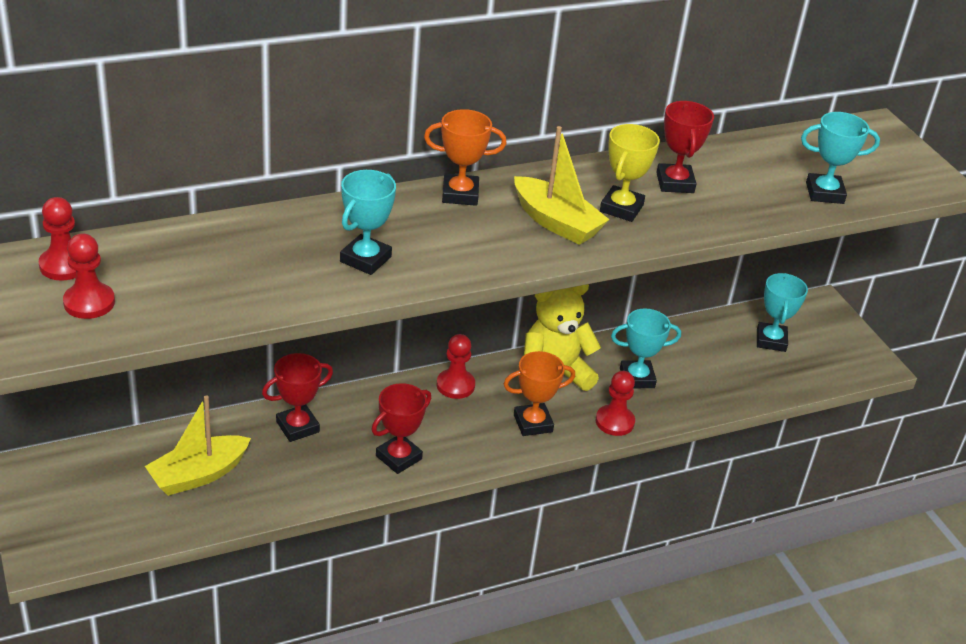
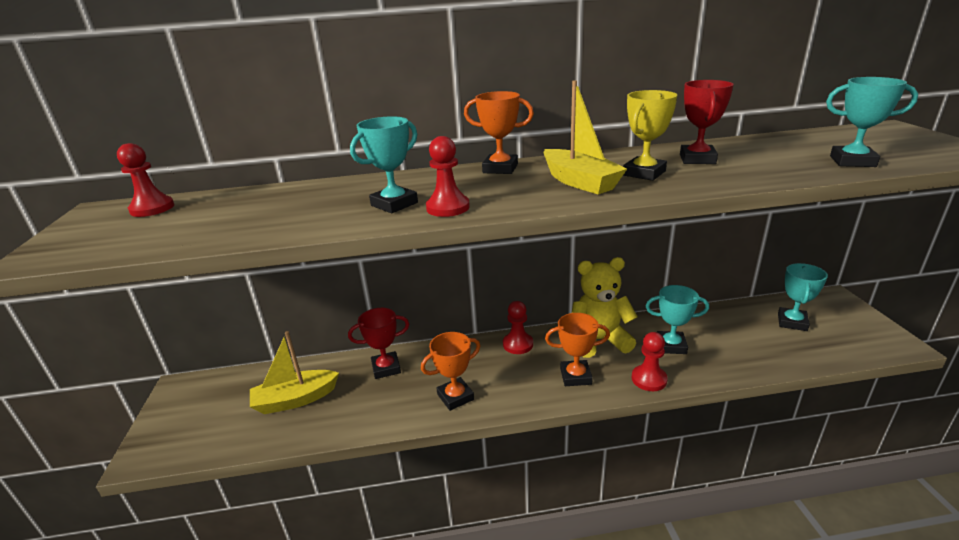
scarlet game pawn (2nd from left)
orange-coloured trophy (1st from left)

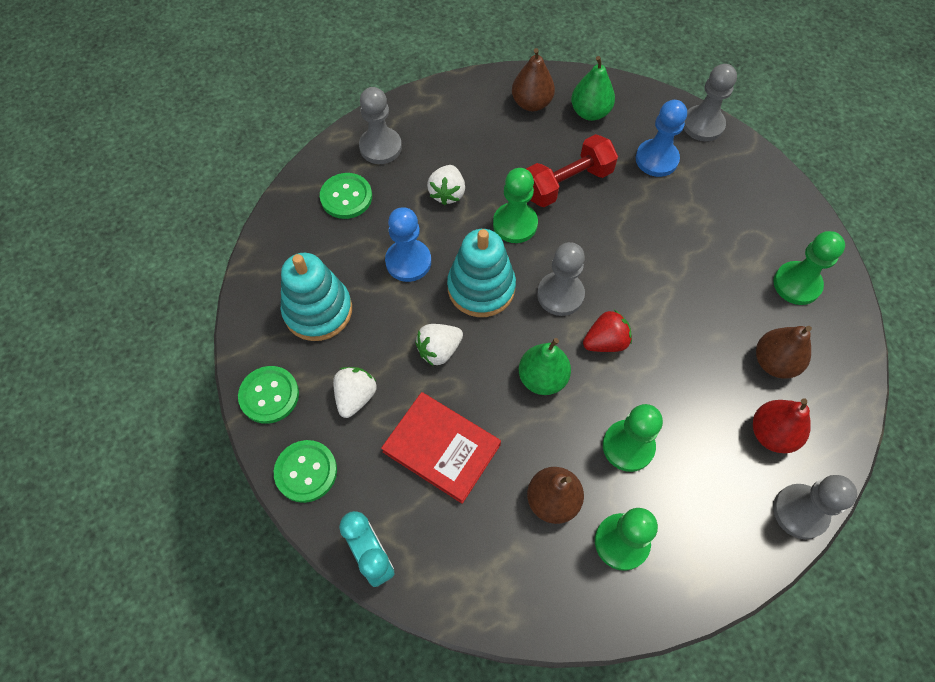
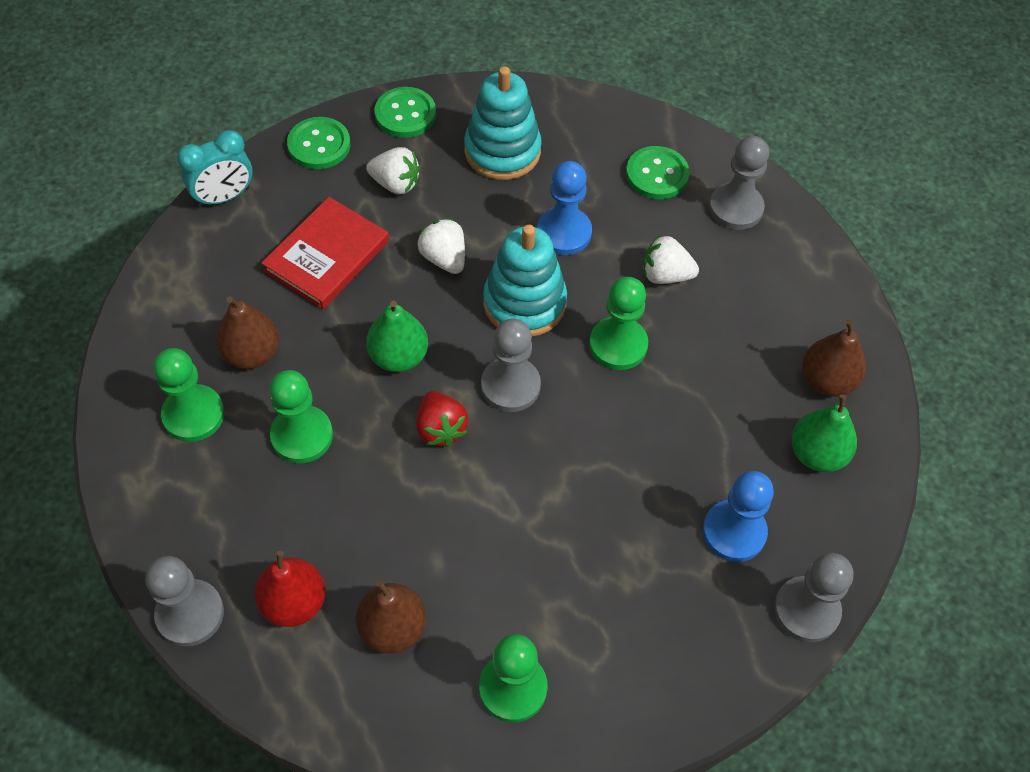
scarlet hand weight

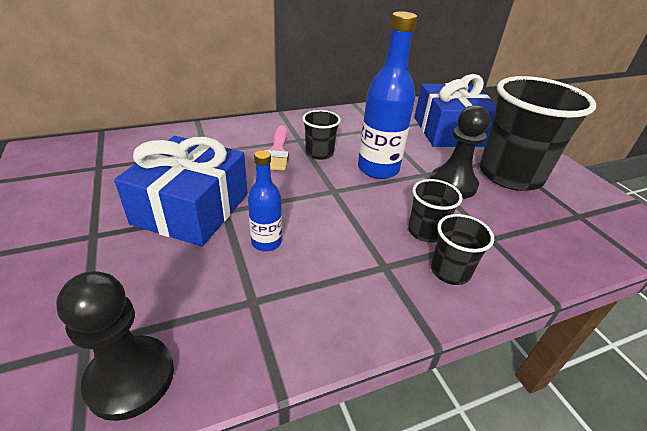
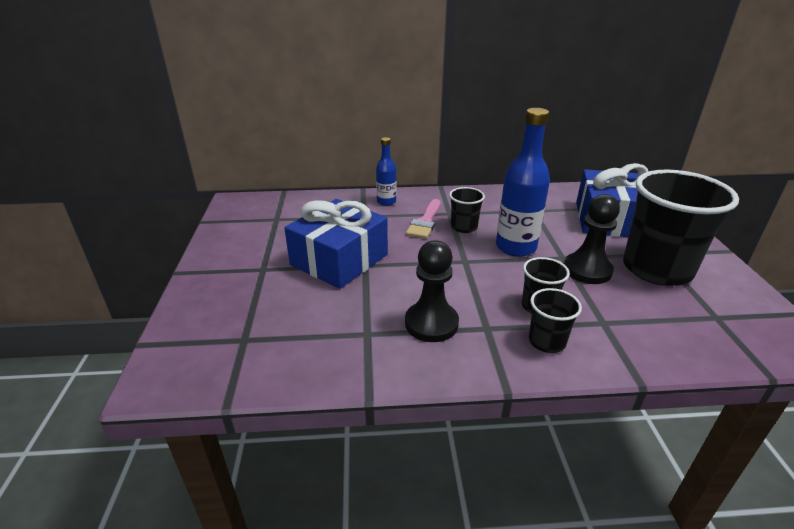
royal blue drink bottle (1st from left)
jet-black game pawn (1st from left)

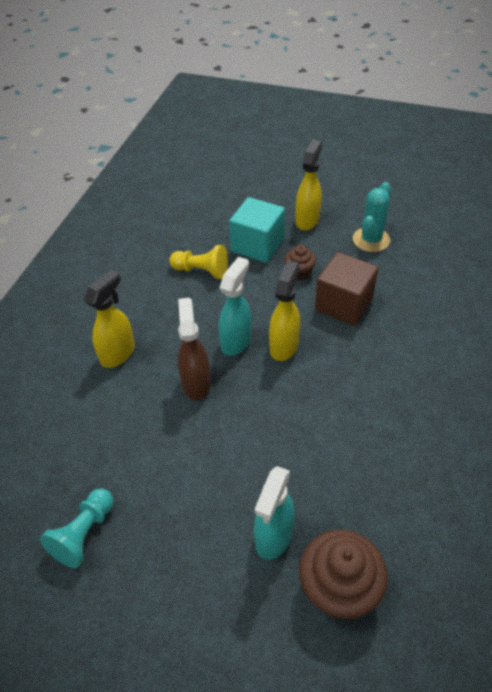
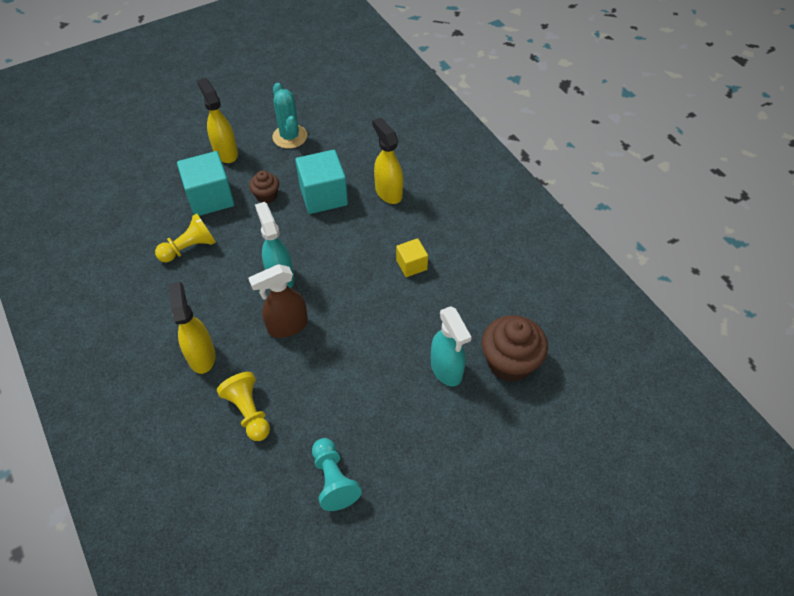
turquoise cube (2nd from left)
yellow sprayer (3rd from left)
brown sprayer
yellow cube
yellow game pawn (2nd from left)

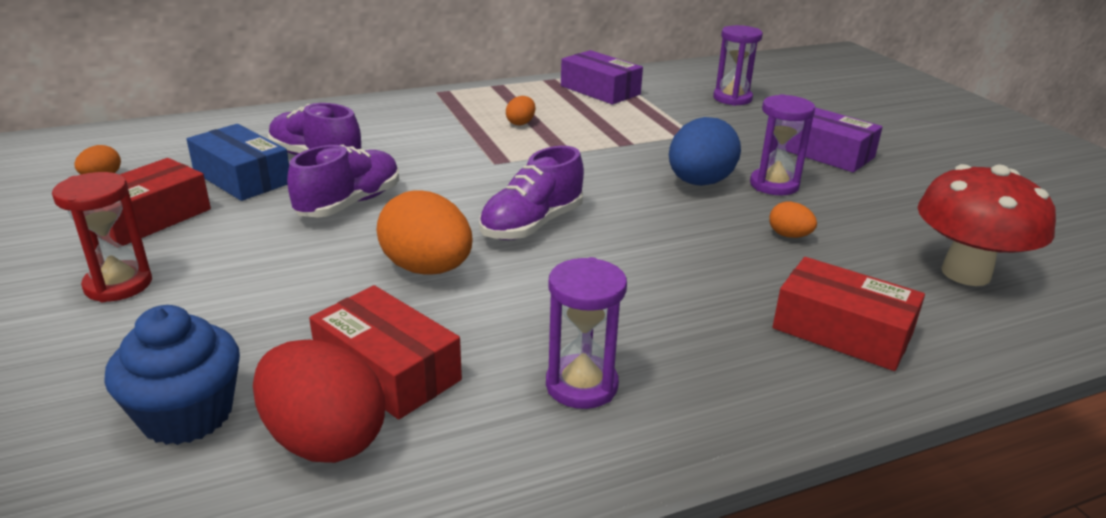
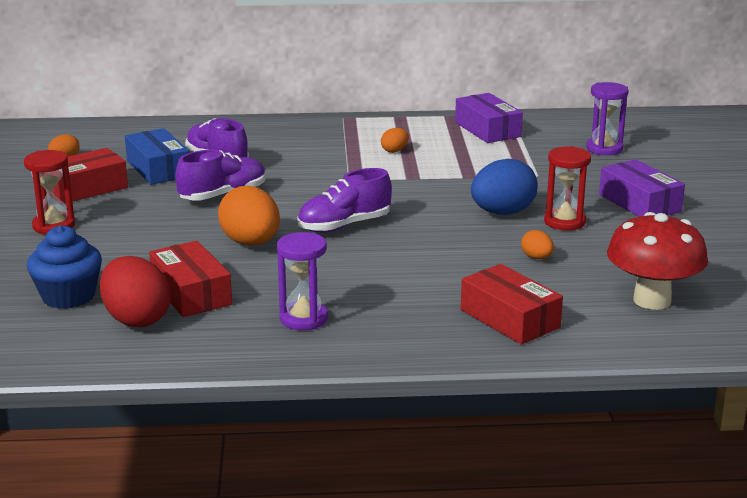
scarlet sand timer (2nd from left)

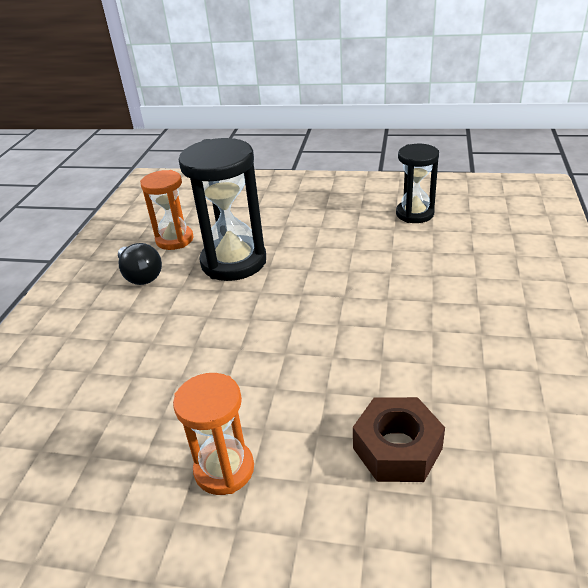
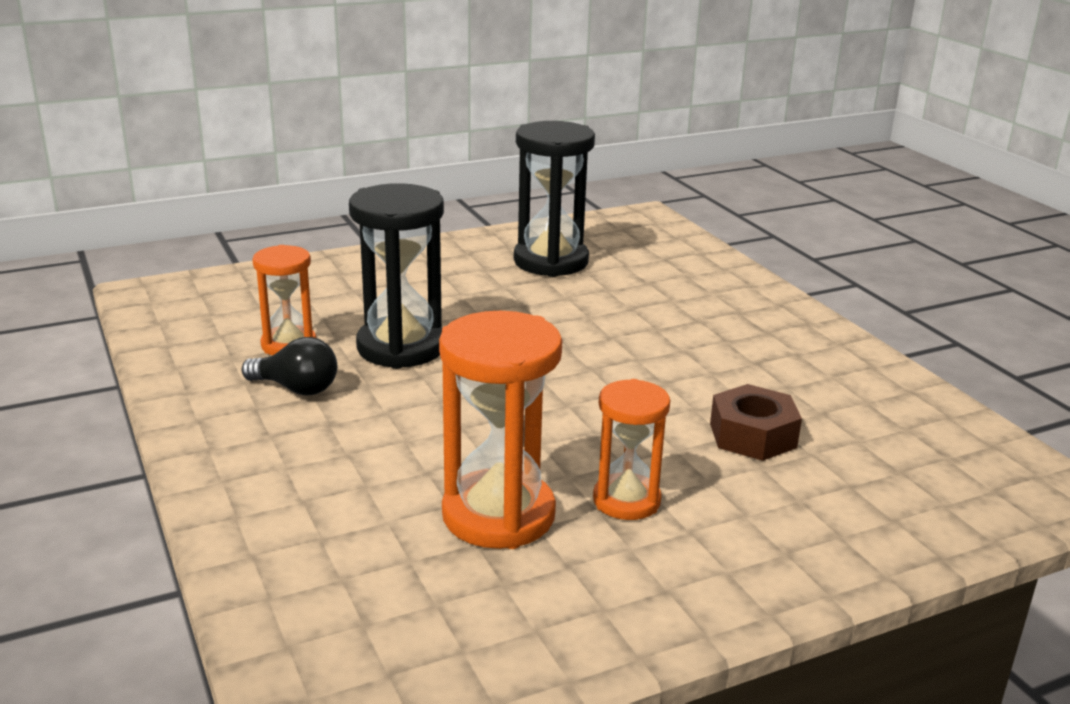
jet-black sand timer (2nd from left)
orange-coloured sand timer (2nd from left)

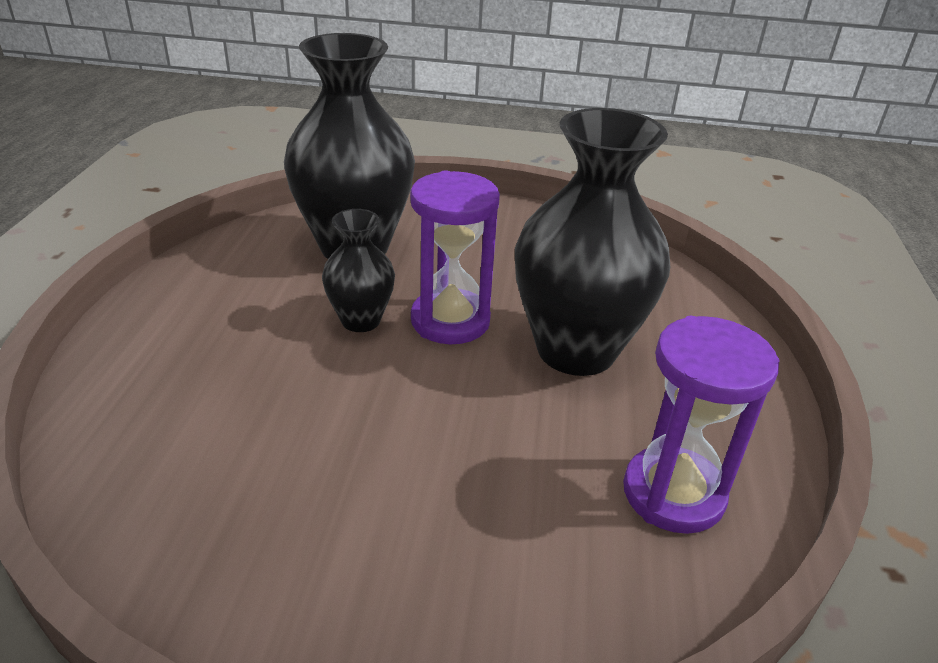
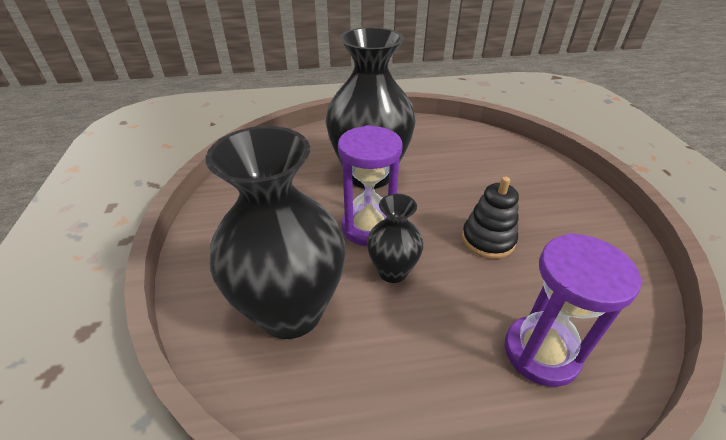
purple sand timer (2nd from left)
jet-black ring stacker

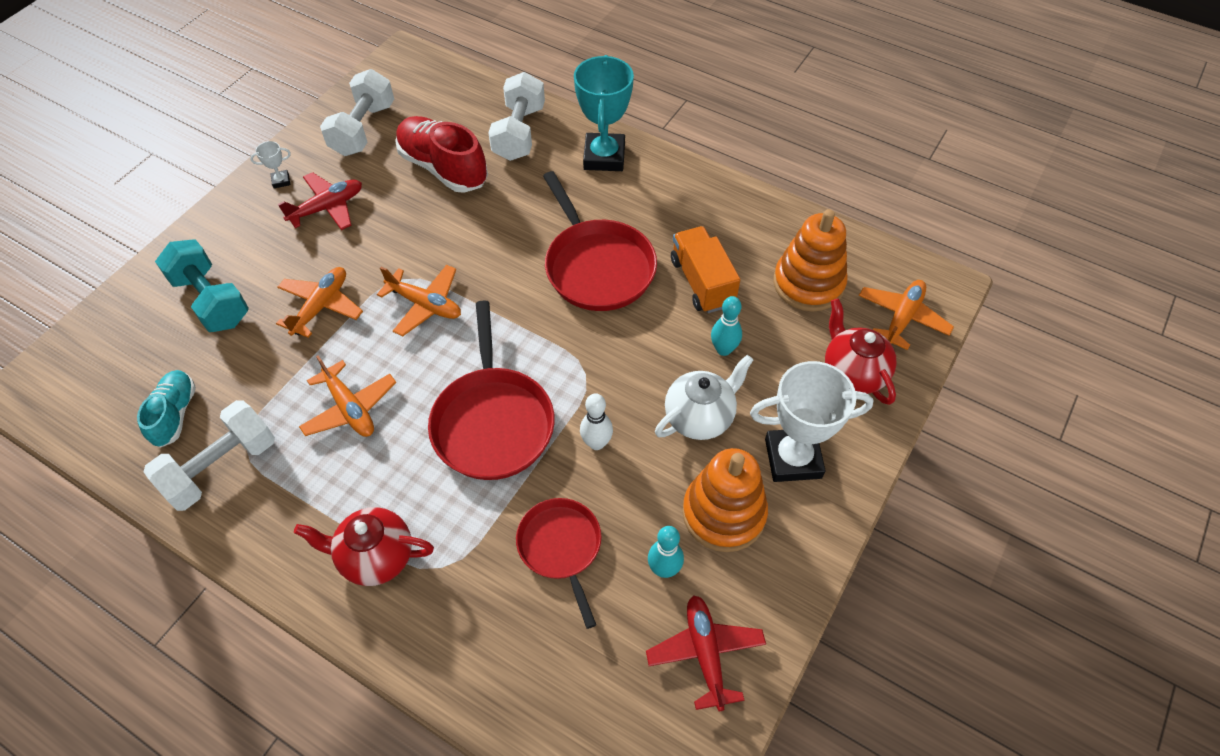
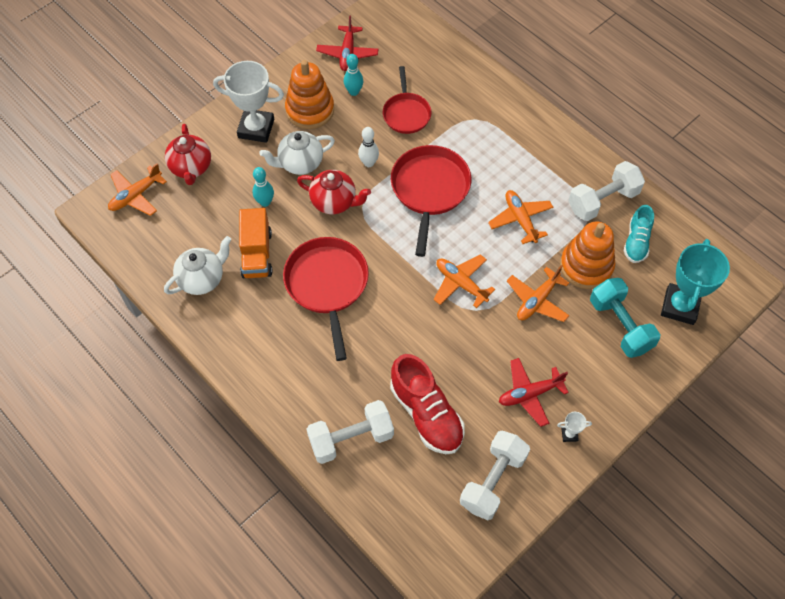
turquoise trophy
snow-white hand weight (1st from left)
orange-coloured ring stacker (2nd from left)
scarlet teapot (2nd from left)
snow-white teapot (1st from left)

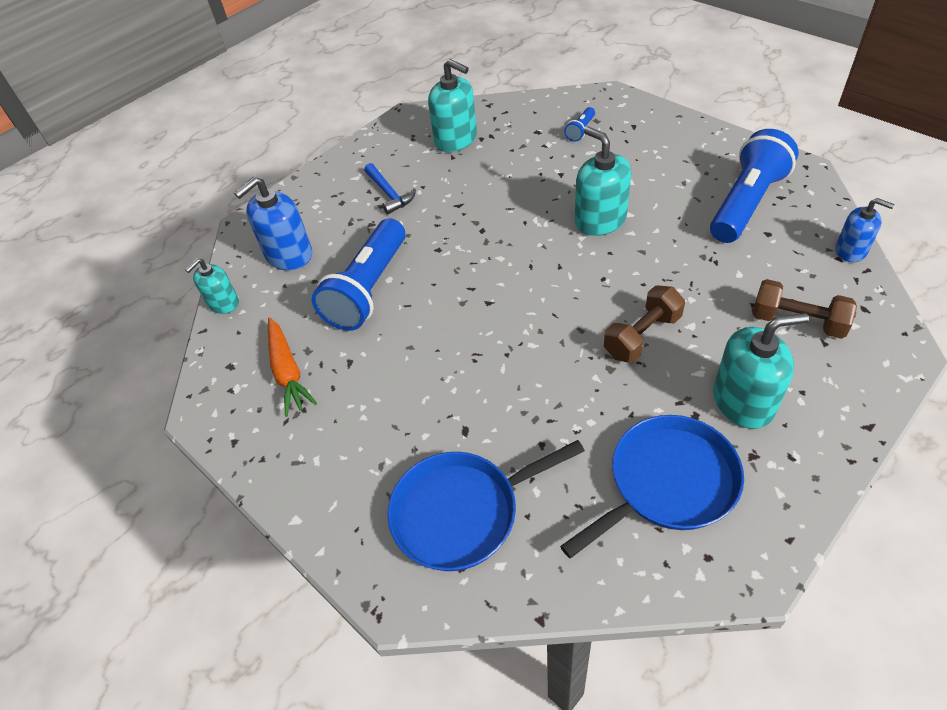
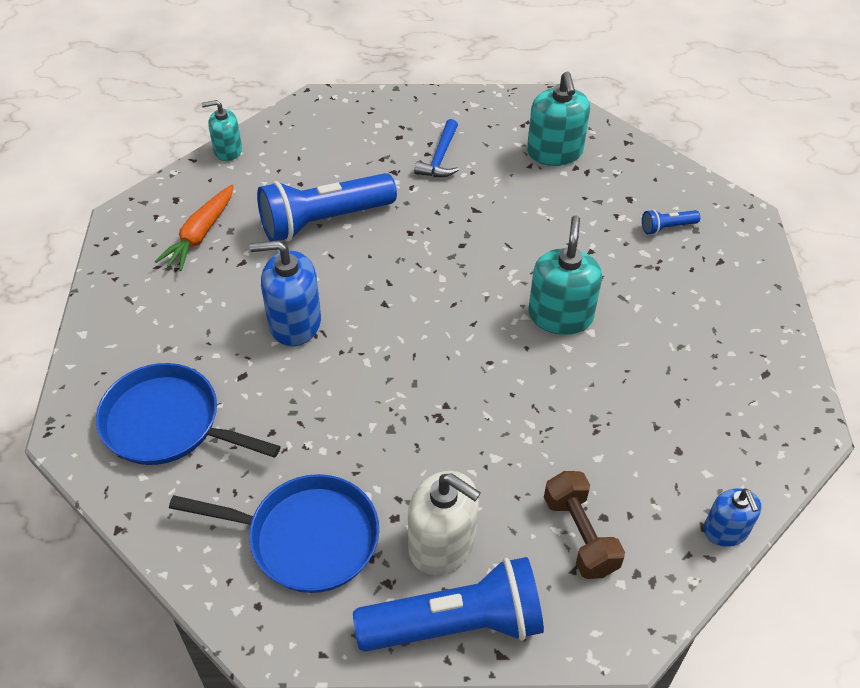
royal blue torch (2nd from left)
royal blue soap pump (1st from left)
brown hand weight (1st from left in the first image)
snow-white soap pump

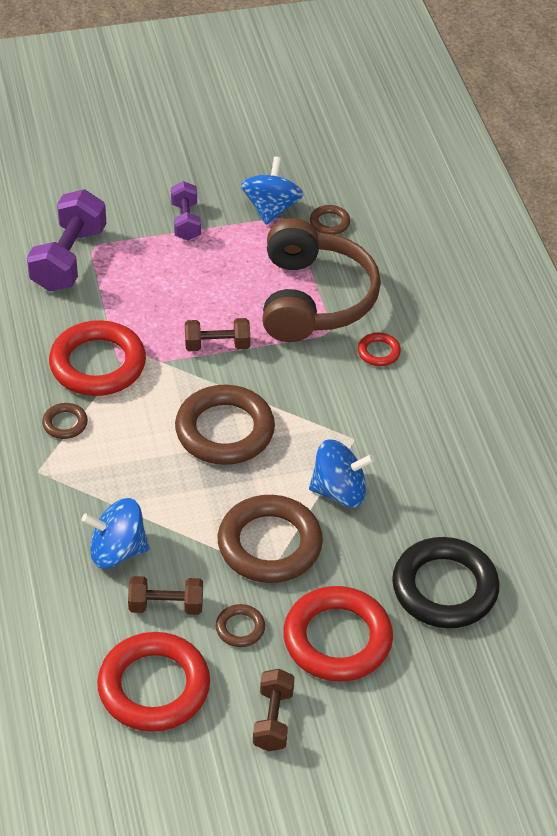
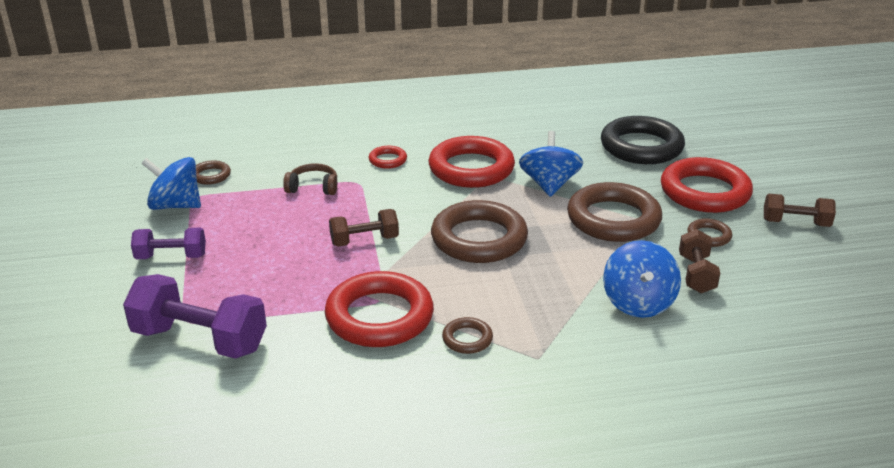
brown headset
brown hand weight (1st from left)
scarlet torus (3rd from left)

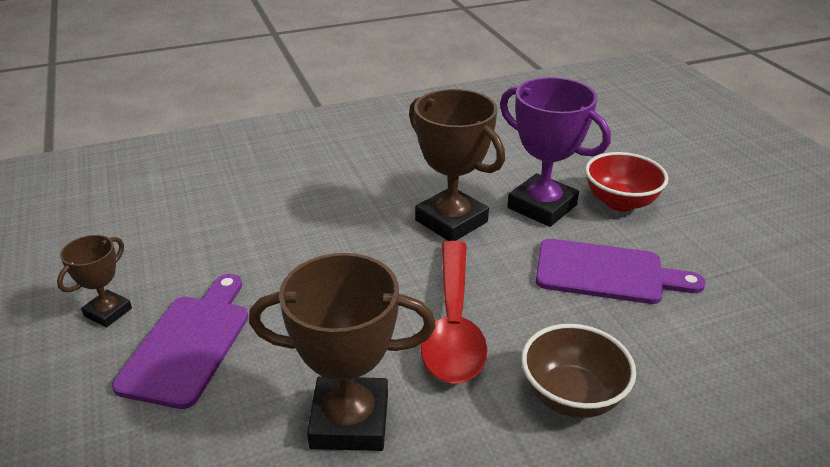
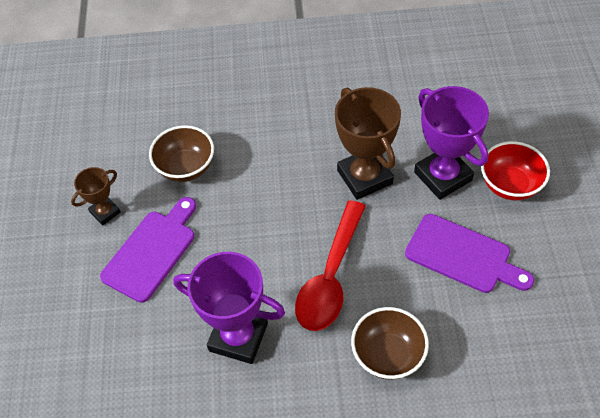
purple trophy (1st from left)
brown bowl (1st from left)

